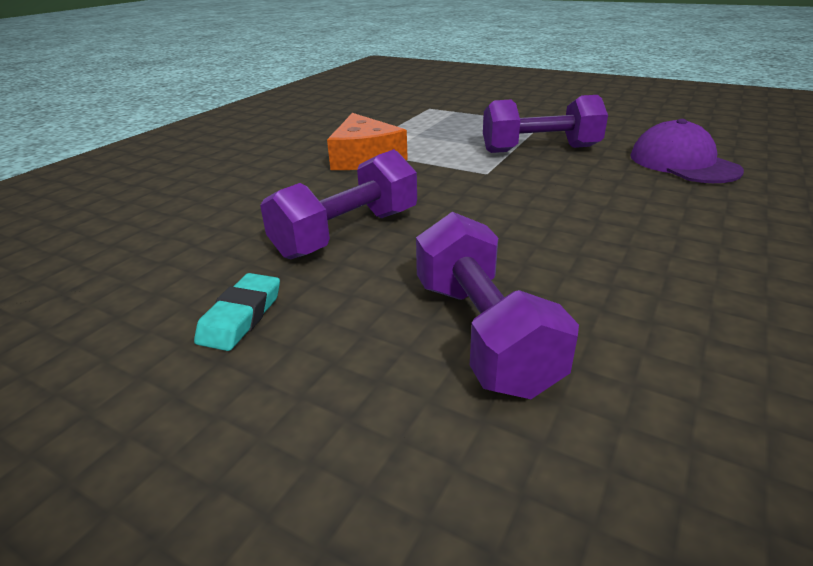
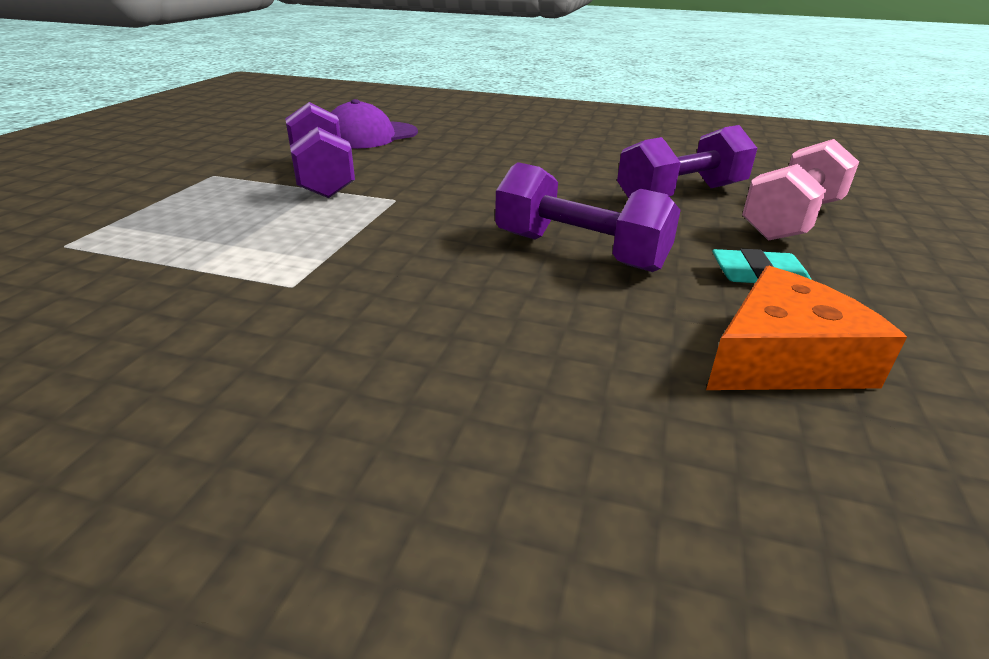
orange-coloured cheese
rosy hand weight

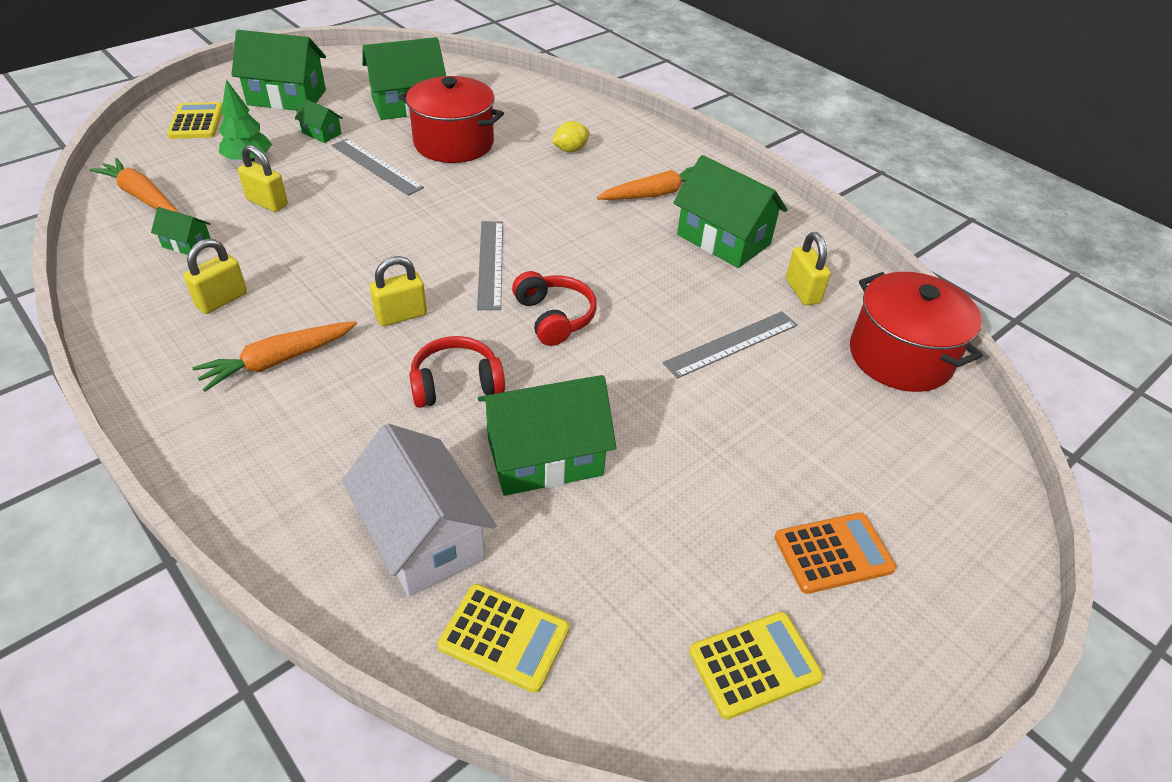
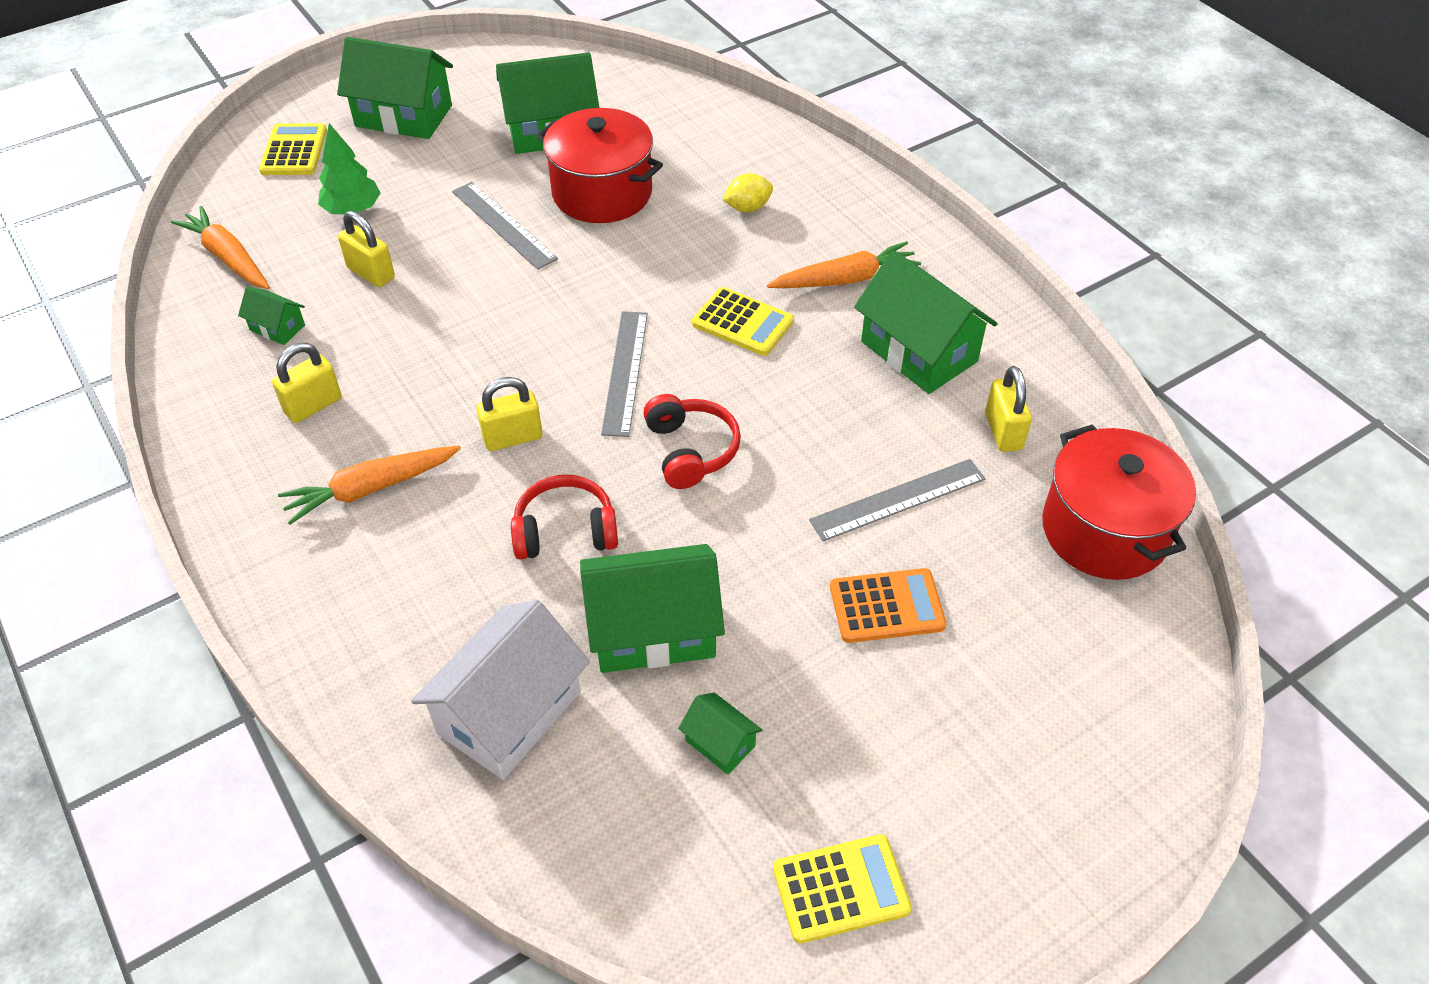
green toy house (5th from left)
snow-white toy house
orange-coloured pocket calculator
yellow pocket calculator (2nd from left)

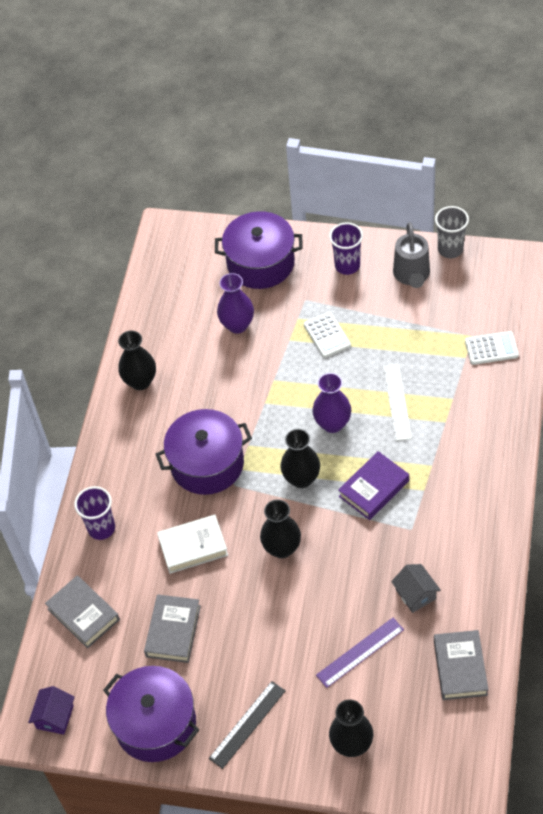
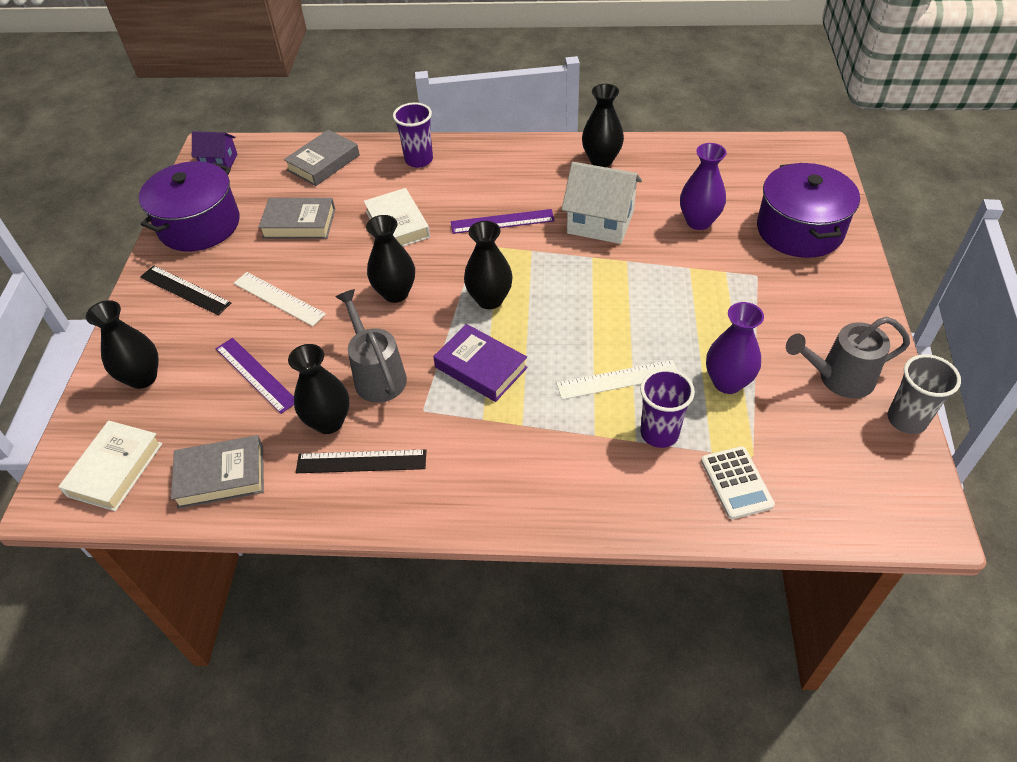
purple cup (2nd from left)
snow-white pocket calculator (1st from left in the first image)
purple tall vase (2nd from left)
purple measuring stick (2nd from left)
jet-black tall vase (2nd from left)
snow-white toy house
snow-white measuring stick (1st from left)
ash-grey watering can (1st from left)
snow-white book (1st from left)
jet-black measuring stick (2nd from left)

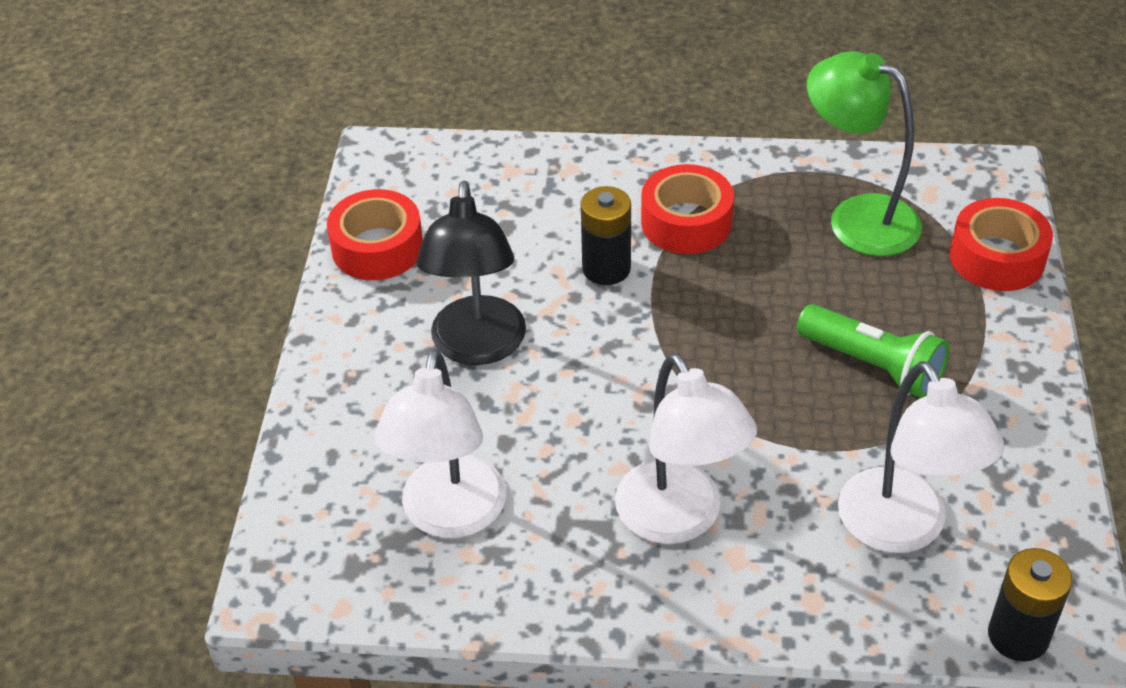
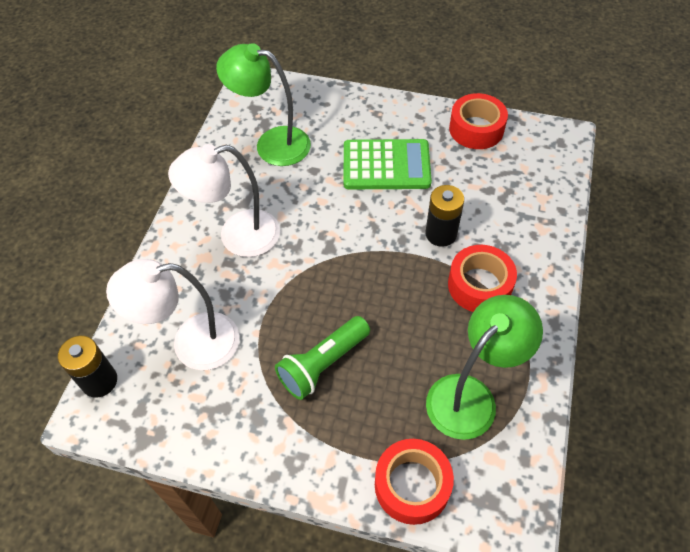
green pocket calculator
green reading lamp (1st from left)

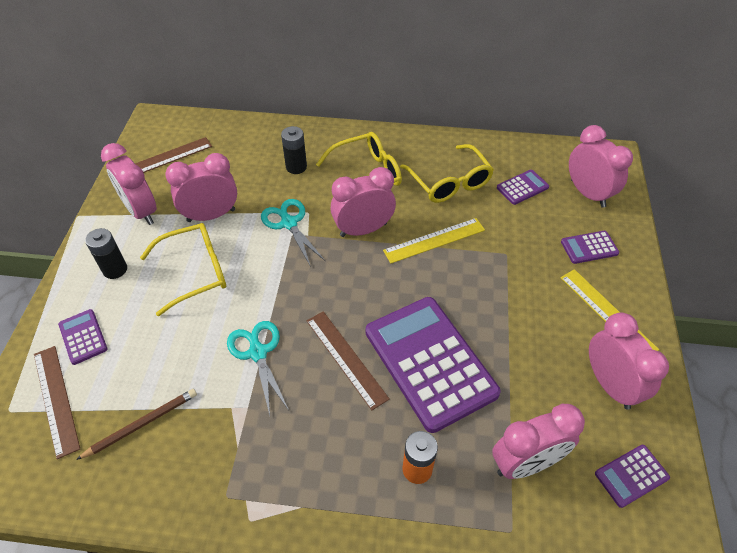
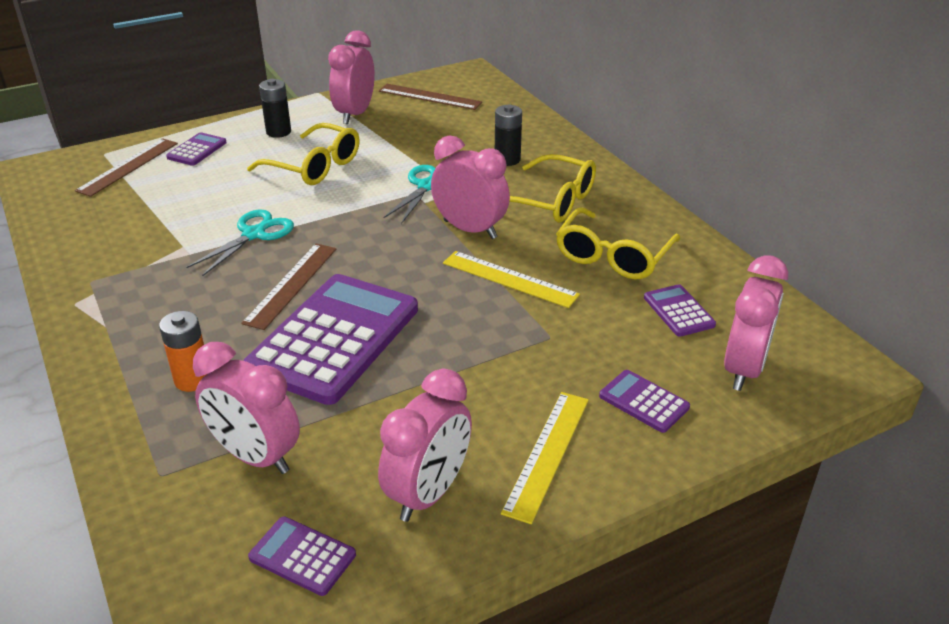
rosy bedside clock (2nd from left in the first image)
purple pocket calculator (5th from left)
brown lead pencil

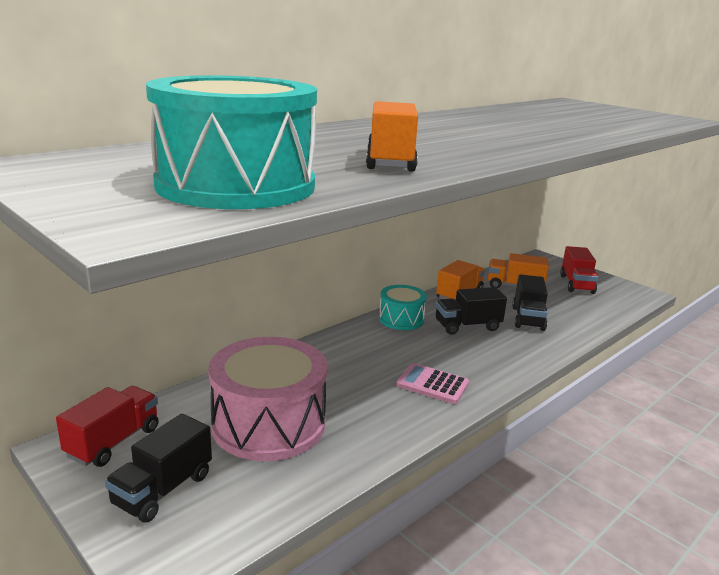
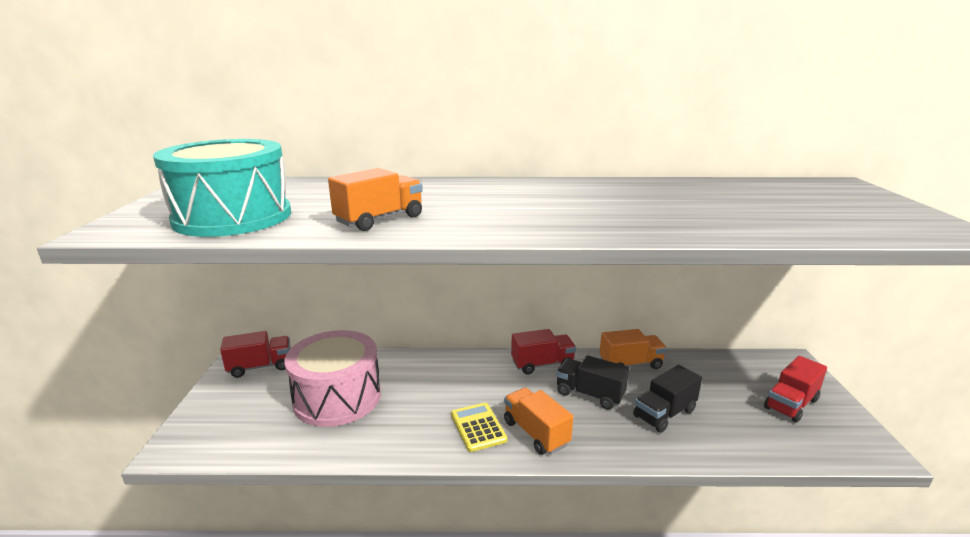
orange-coloured lorry (2nd from left)
scarlet lorry (2nd from left)
yellow pocket calculator
jet-black lorry (1st from left in the first image)

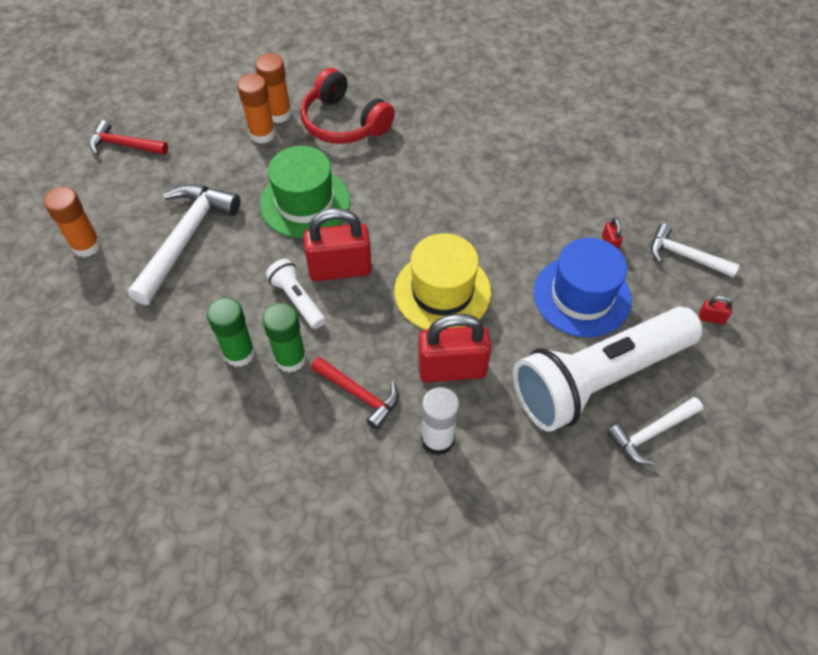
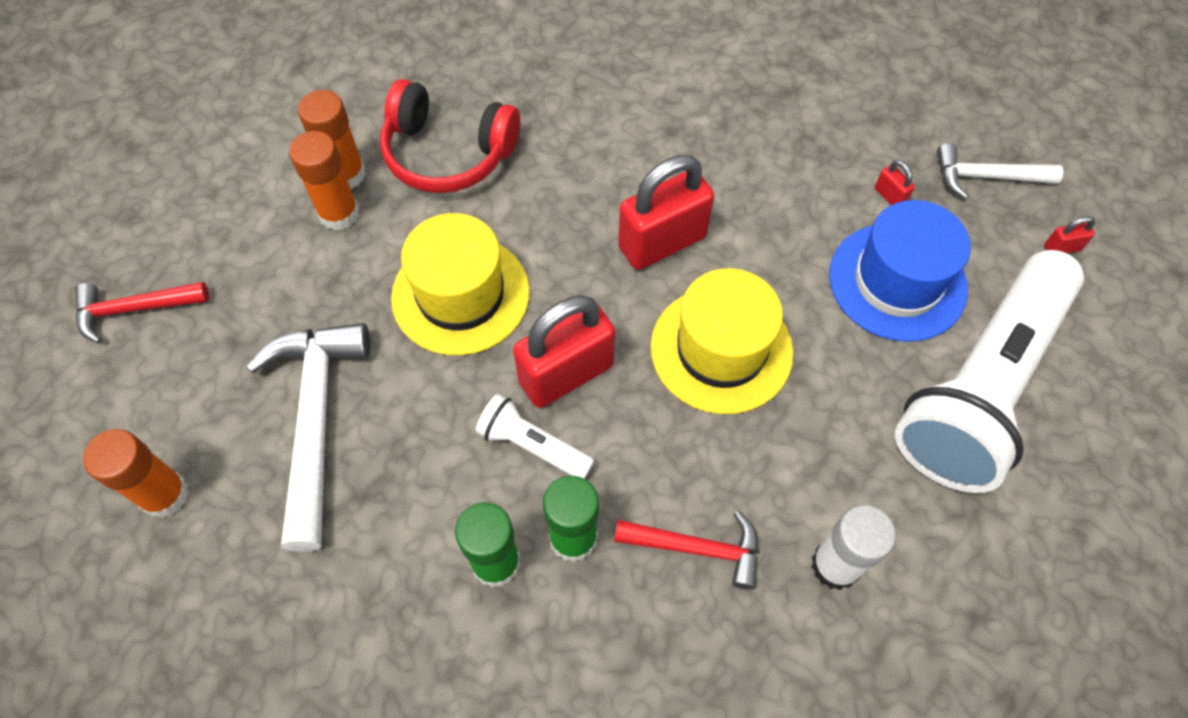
yellow tall hat (1st from left)
scarlet lock (2nd from left)
snow-white hammer (2nd from left in the first image)

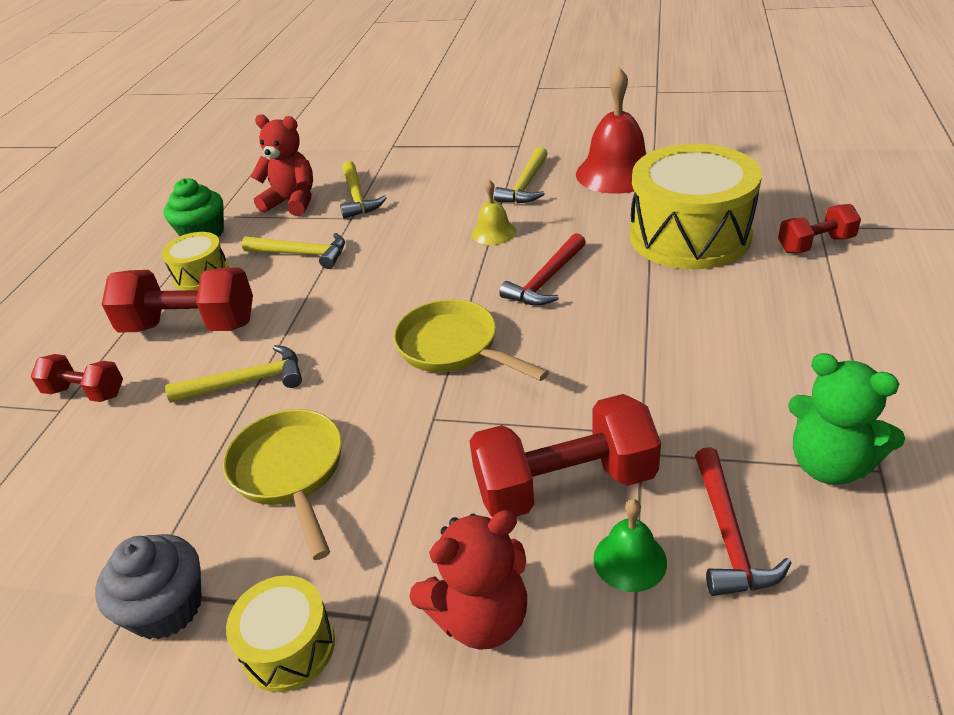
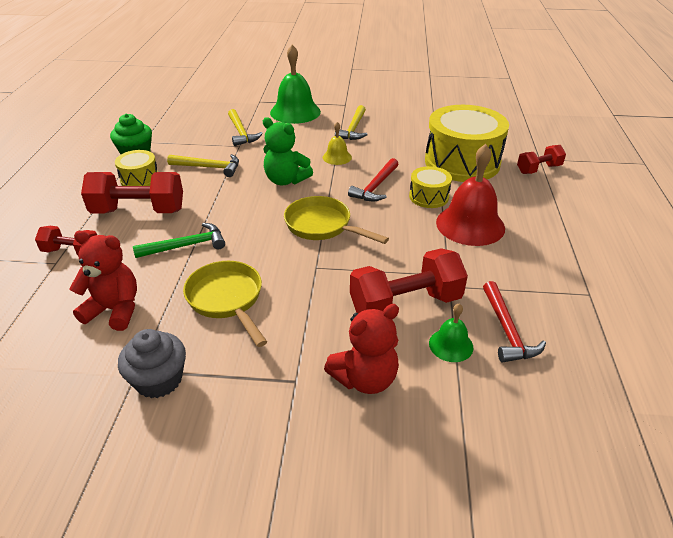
scarlet hand bell
scarlet stuffed bear (1st from left)
green hammer
green stuffed bear
yellow toy drum (2nd from left)
green hand bell (1st from left)

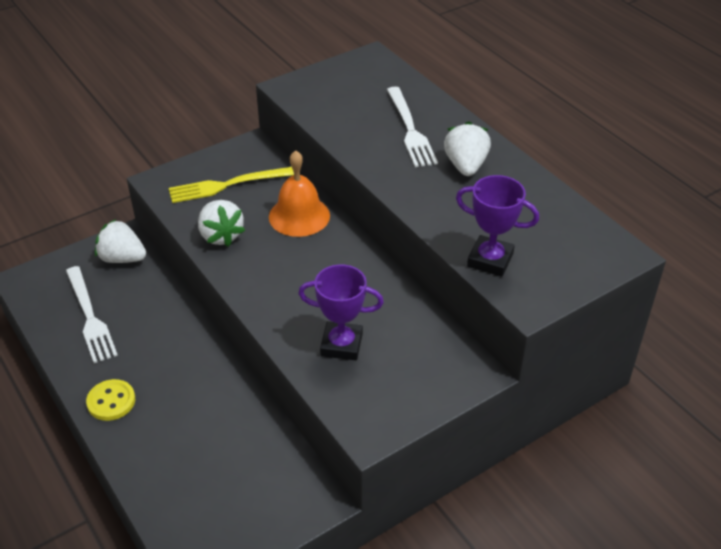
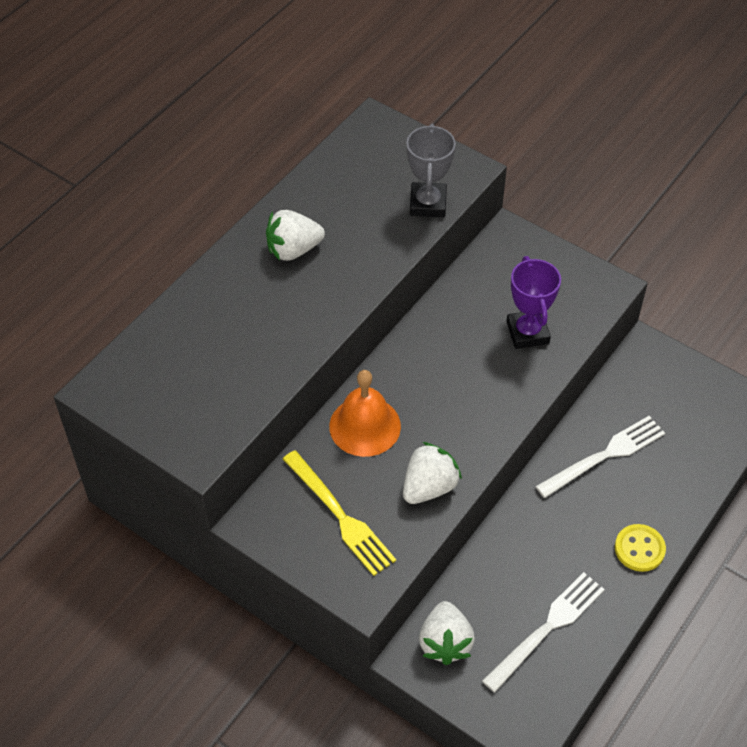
snow-white table fork (2nd from left)
ash-grey trophy

